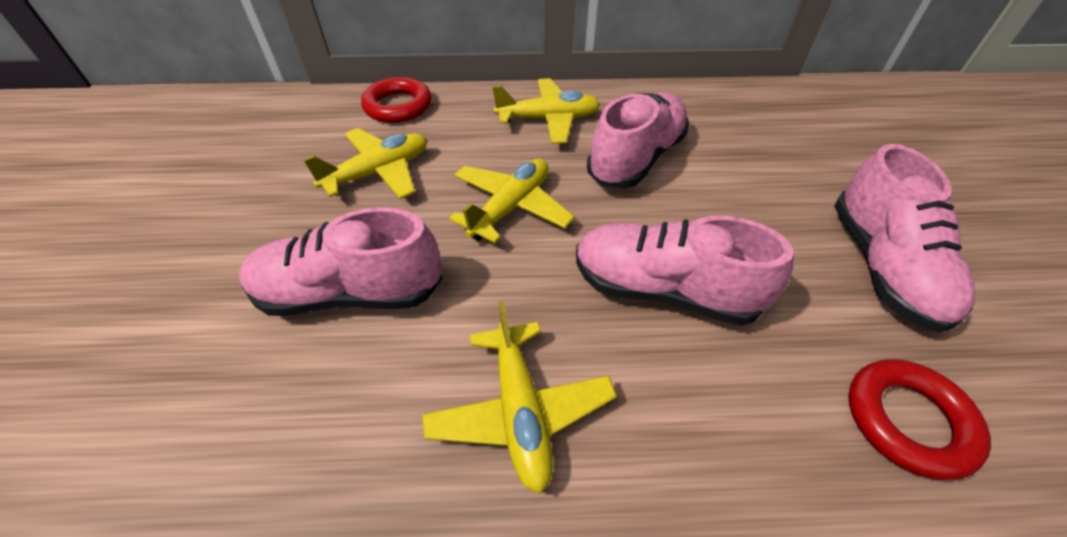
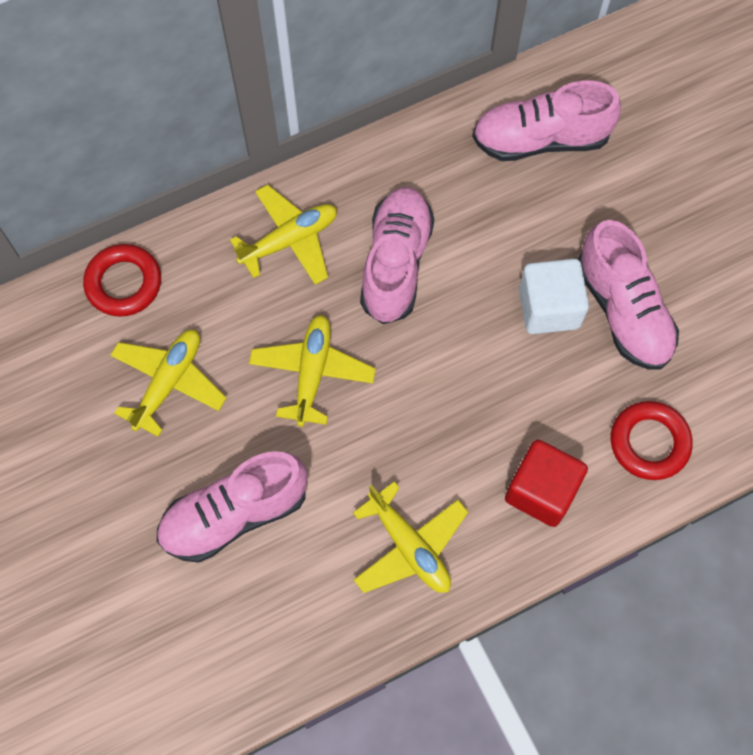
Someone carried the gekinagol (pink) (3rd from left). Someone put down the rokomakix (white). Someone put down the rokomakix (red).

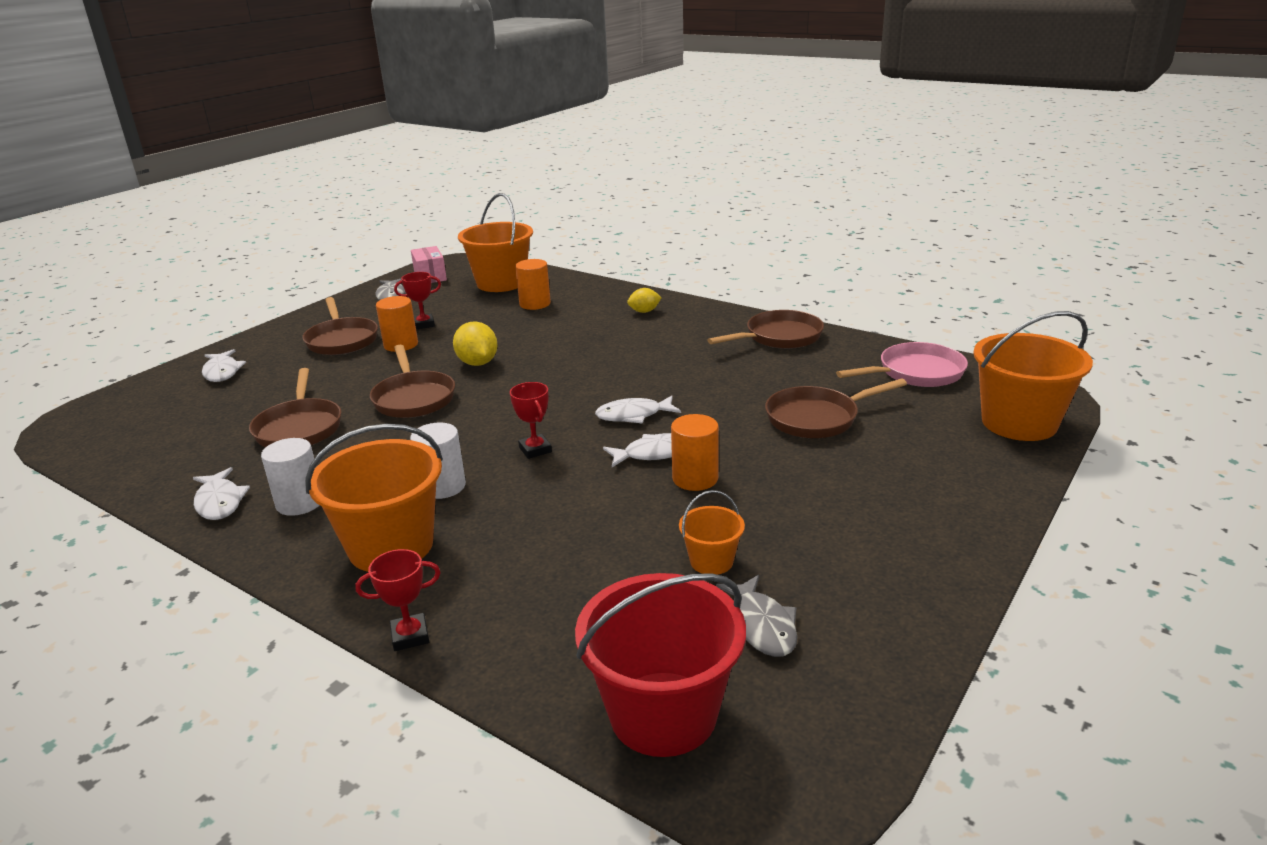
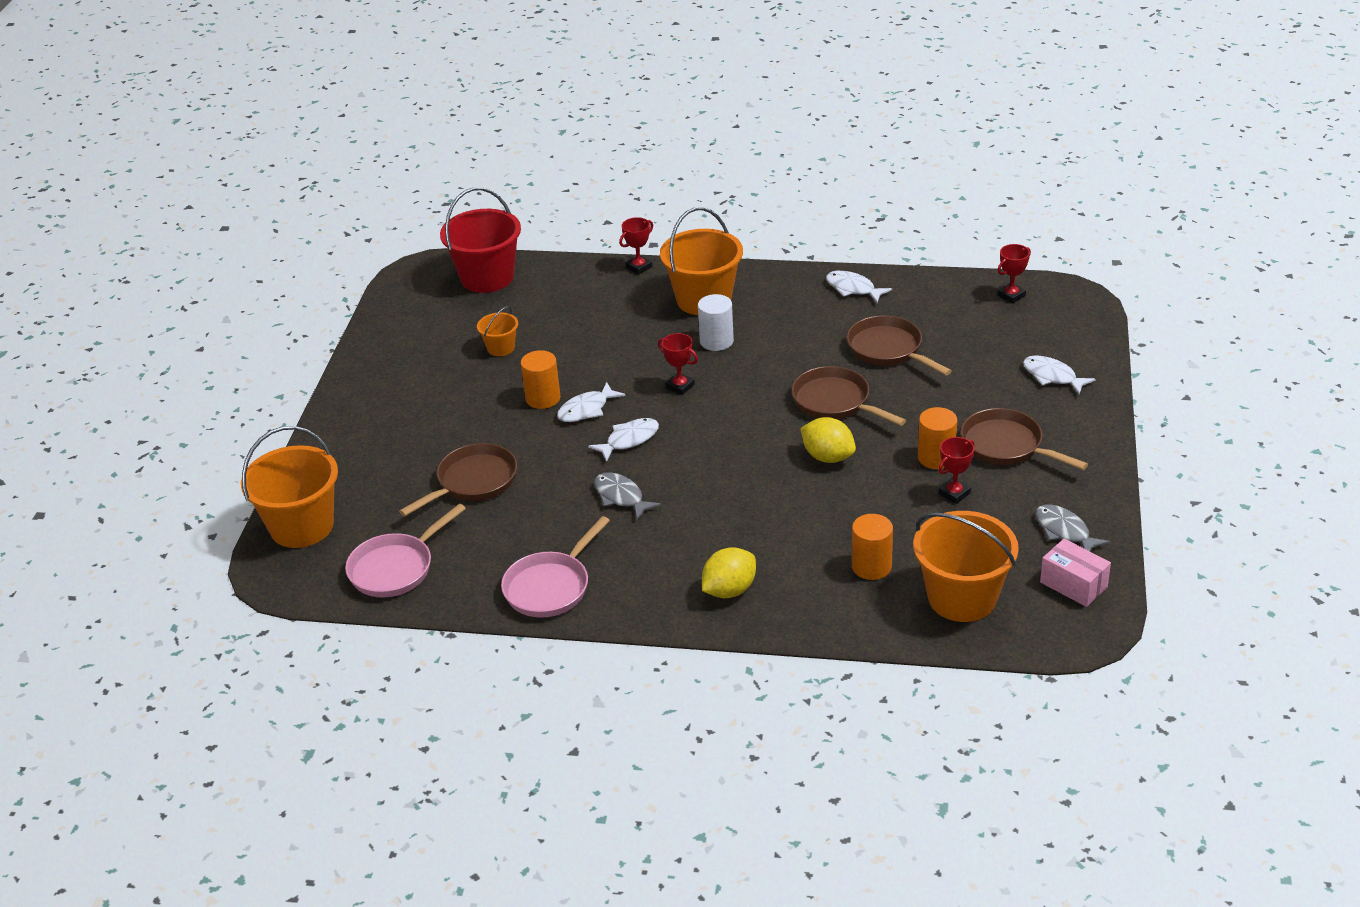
Someone scaled the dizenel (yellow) (2nd from left in the first image) by 1.58. Someone repainted the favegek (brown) (4th from left), which became the favegek (pink) (2nd from left). Someone took away the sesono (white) (1st from left). Someone carried the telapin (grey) (2nd from left in the first image). Someone put down the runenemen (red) (4th from left).

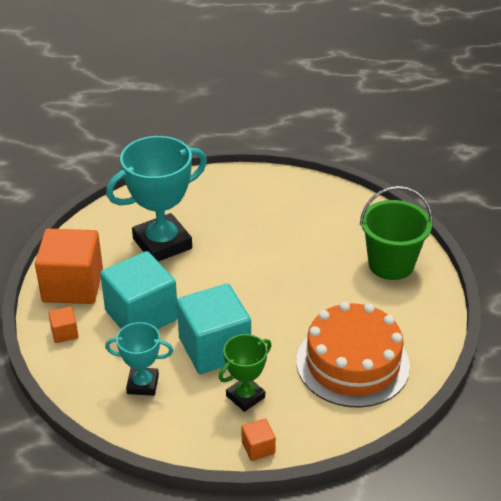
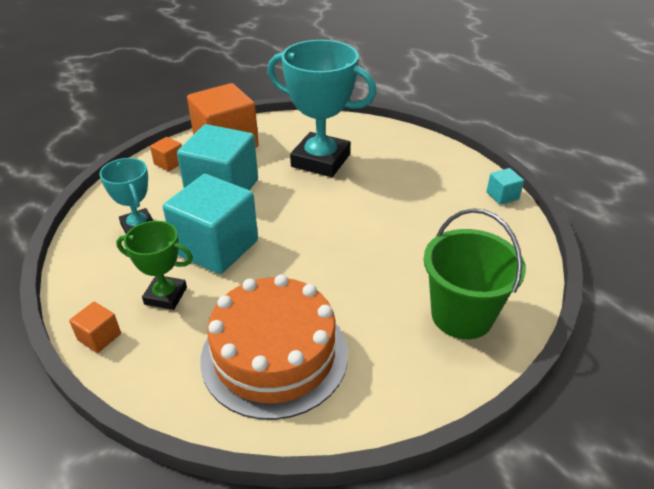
Someone put down the rokomakix (turquoise) (3rd from left).

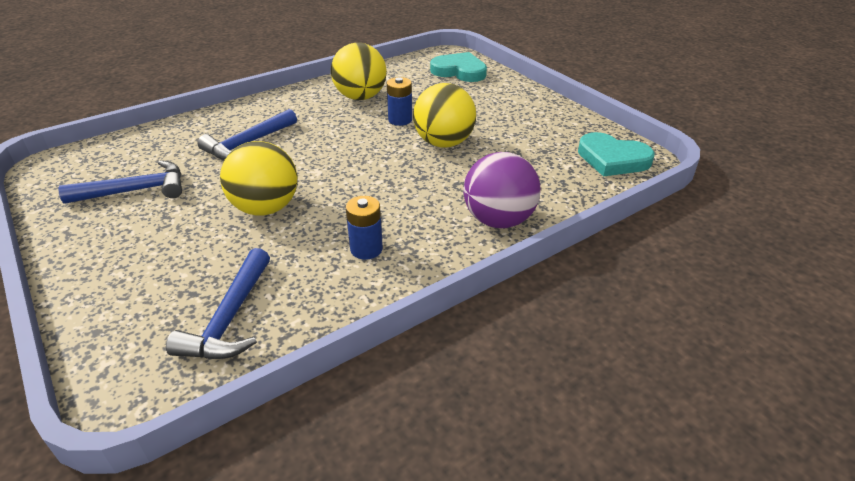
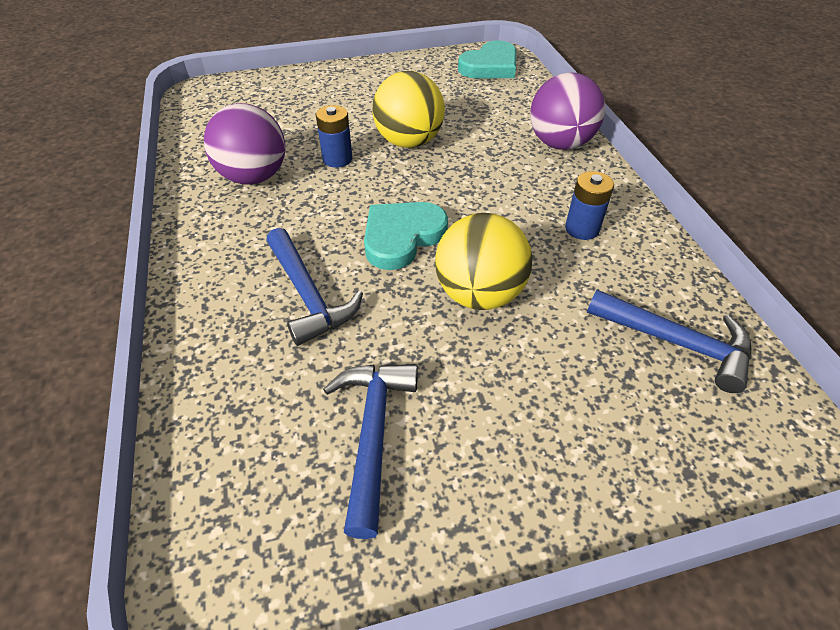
Someone repainted the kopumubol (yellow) (2nd from left), which became the kopumubol (purple) (1st from left). Someone carried the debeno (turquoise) (1st from left).

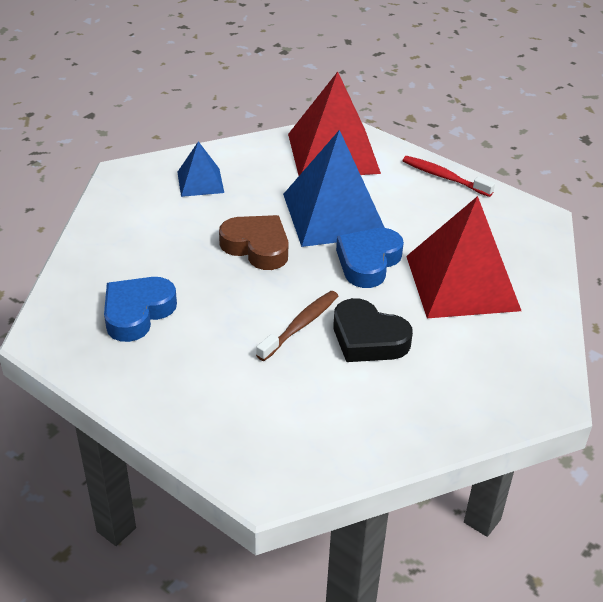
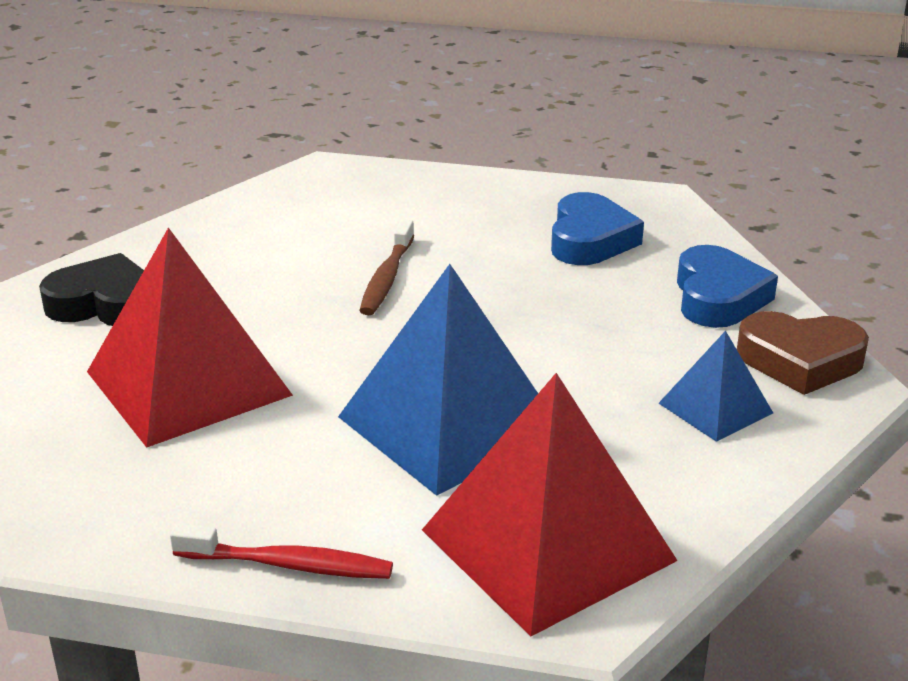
Someone carried the debeno (brown). Someone carried the debeno (blue) (2nd from left). Someone carried the debeno (black).

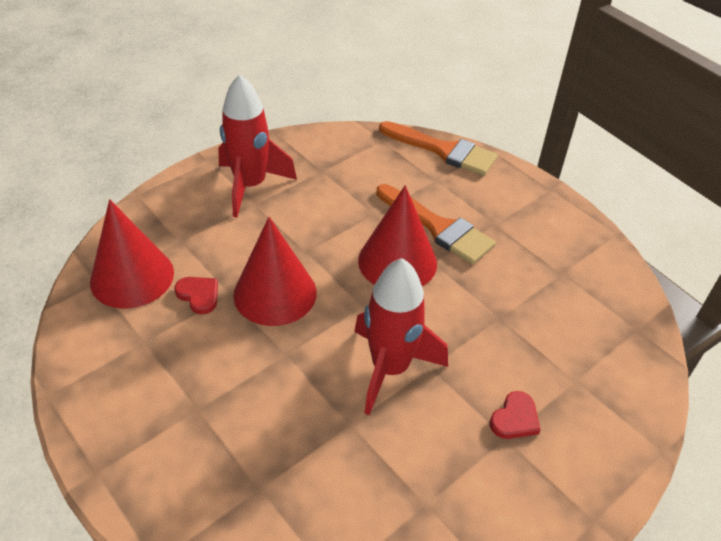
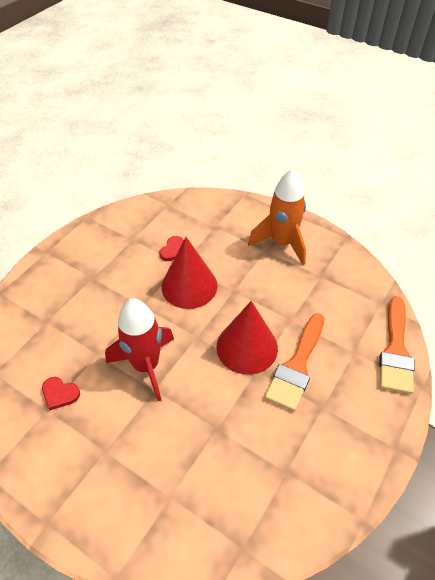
Someone repainted the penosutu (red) (1st from left), which became the penosutu (orange). Someone took away the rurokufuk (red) (1st from left). Someone carried the debeno (red) (2nd from left in the first image).

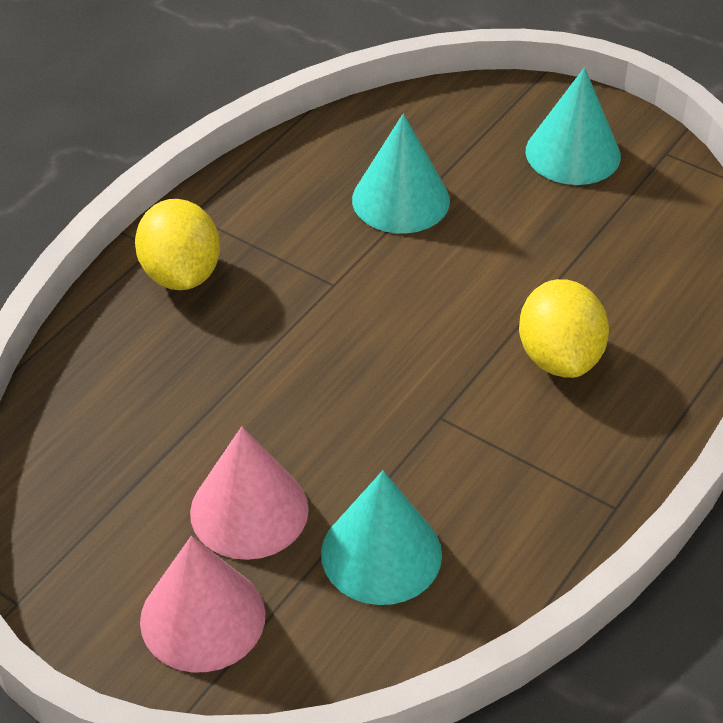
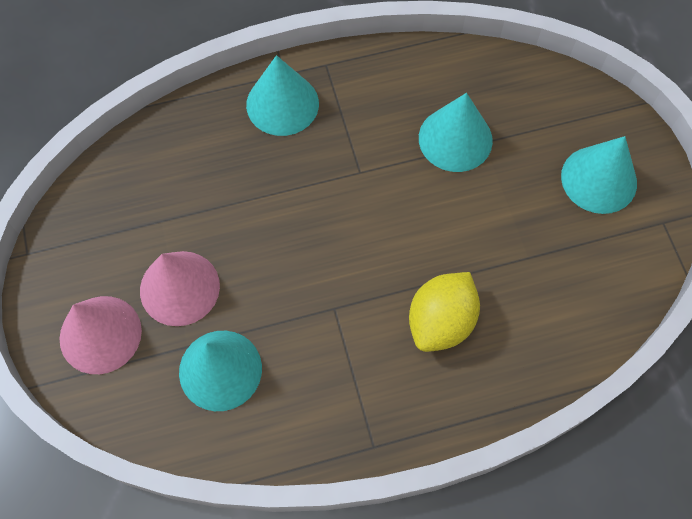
Someone swapped the dizenel (yellow) (1st from left) for the rurokufuk (turquoise) (2nd from left).

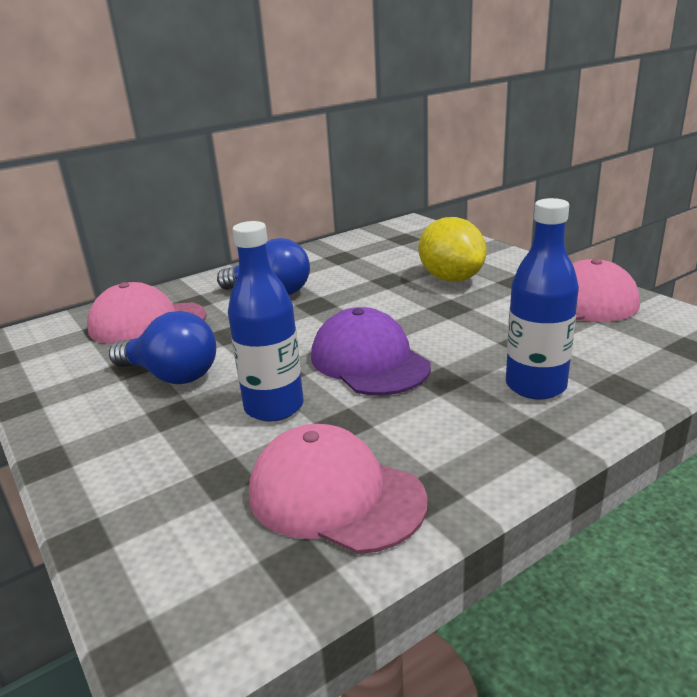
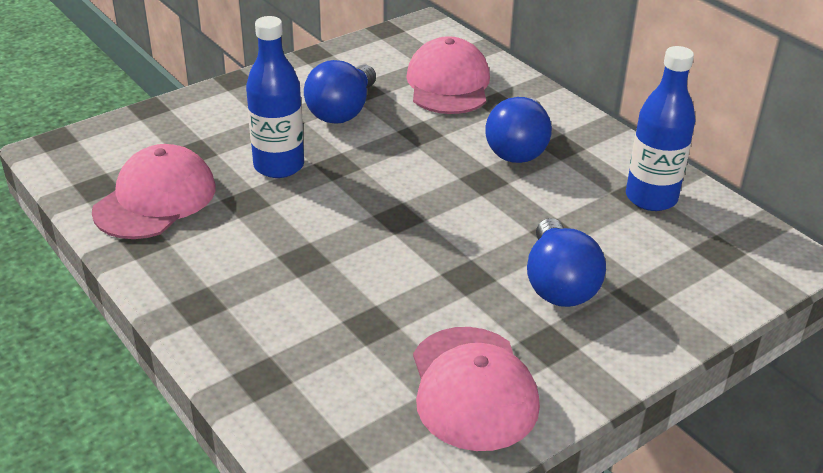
Someone carried the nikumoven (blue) (2nd from left). Someone swapped the dizenel (yellow) for the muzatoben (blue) (3rd from left). Someone took away the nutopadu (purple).

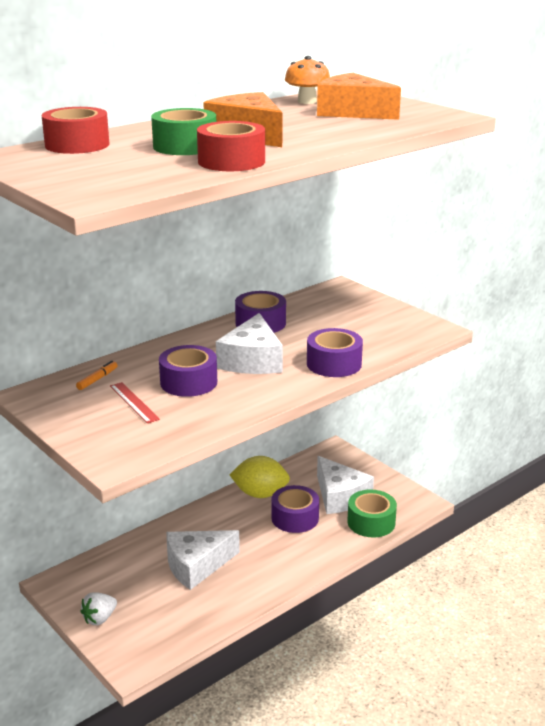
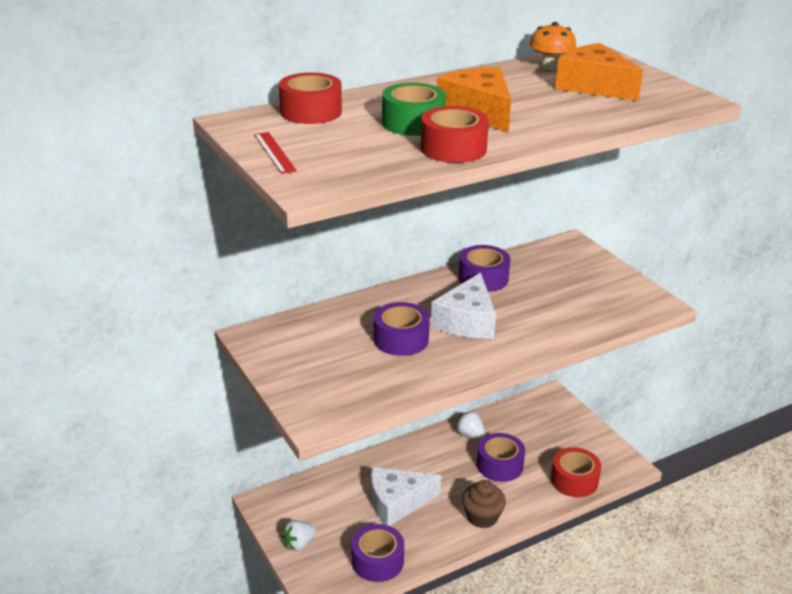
Someone carried the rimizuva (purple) (4th from left in the first image). Someone took away the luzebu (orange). Someone carried the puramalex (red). Someone swapped the dizenel (yellow) for the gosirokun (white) (2nd from left). Someone took away the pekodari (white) (3rd from left). Someone repainted the rimizuva (green) (2nd from left), which became the rimizuva (red) (3rd from left). Someone put down the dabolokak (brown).

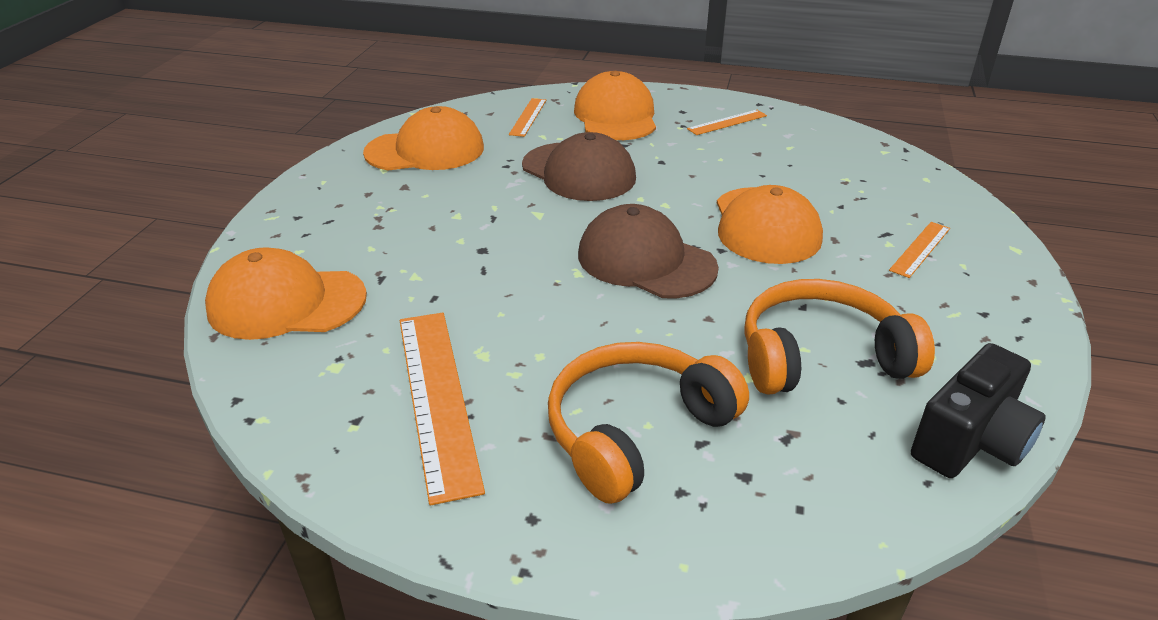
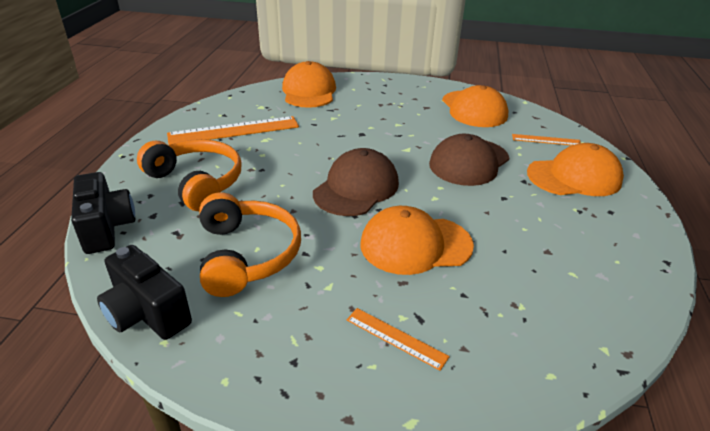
Someone took away the puramalex (orange) (3rd from left). Someone put down the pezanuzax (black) (1st from left).

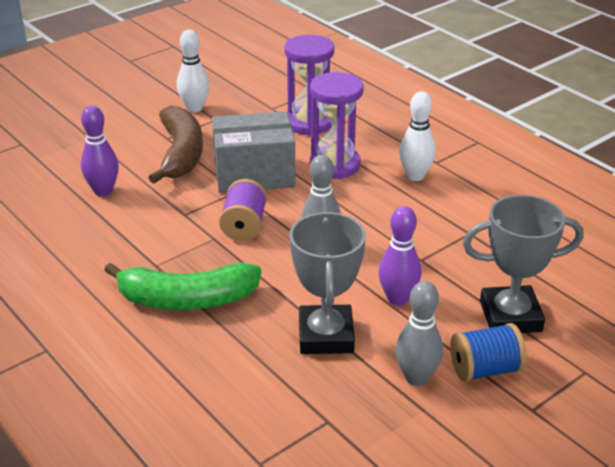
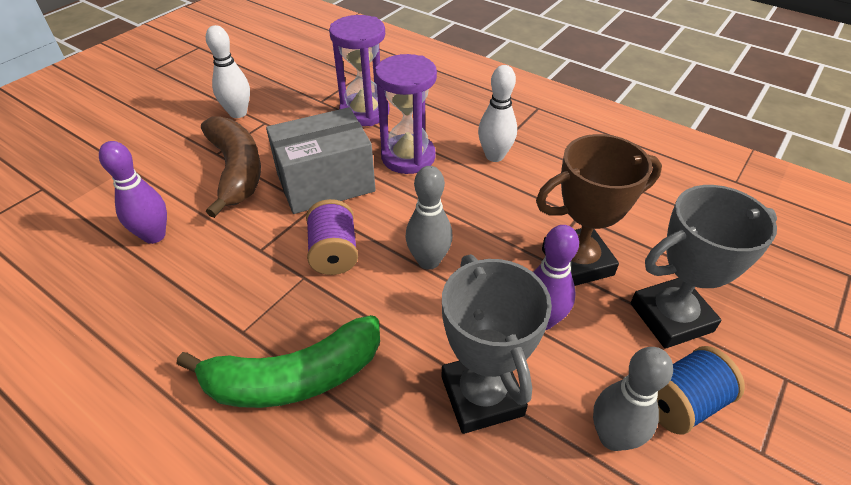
Someone put down the runenemen (brown).

